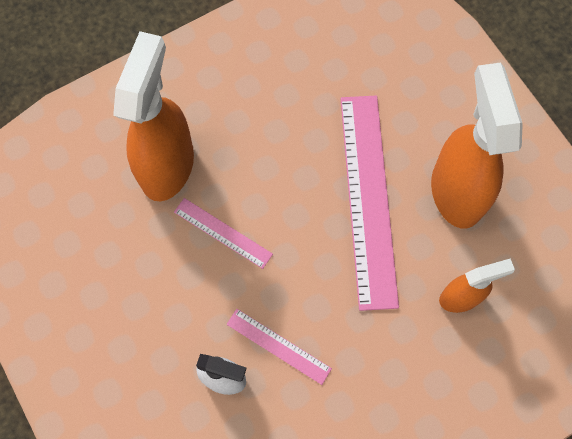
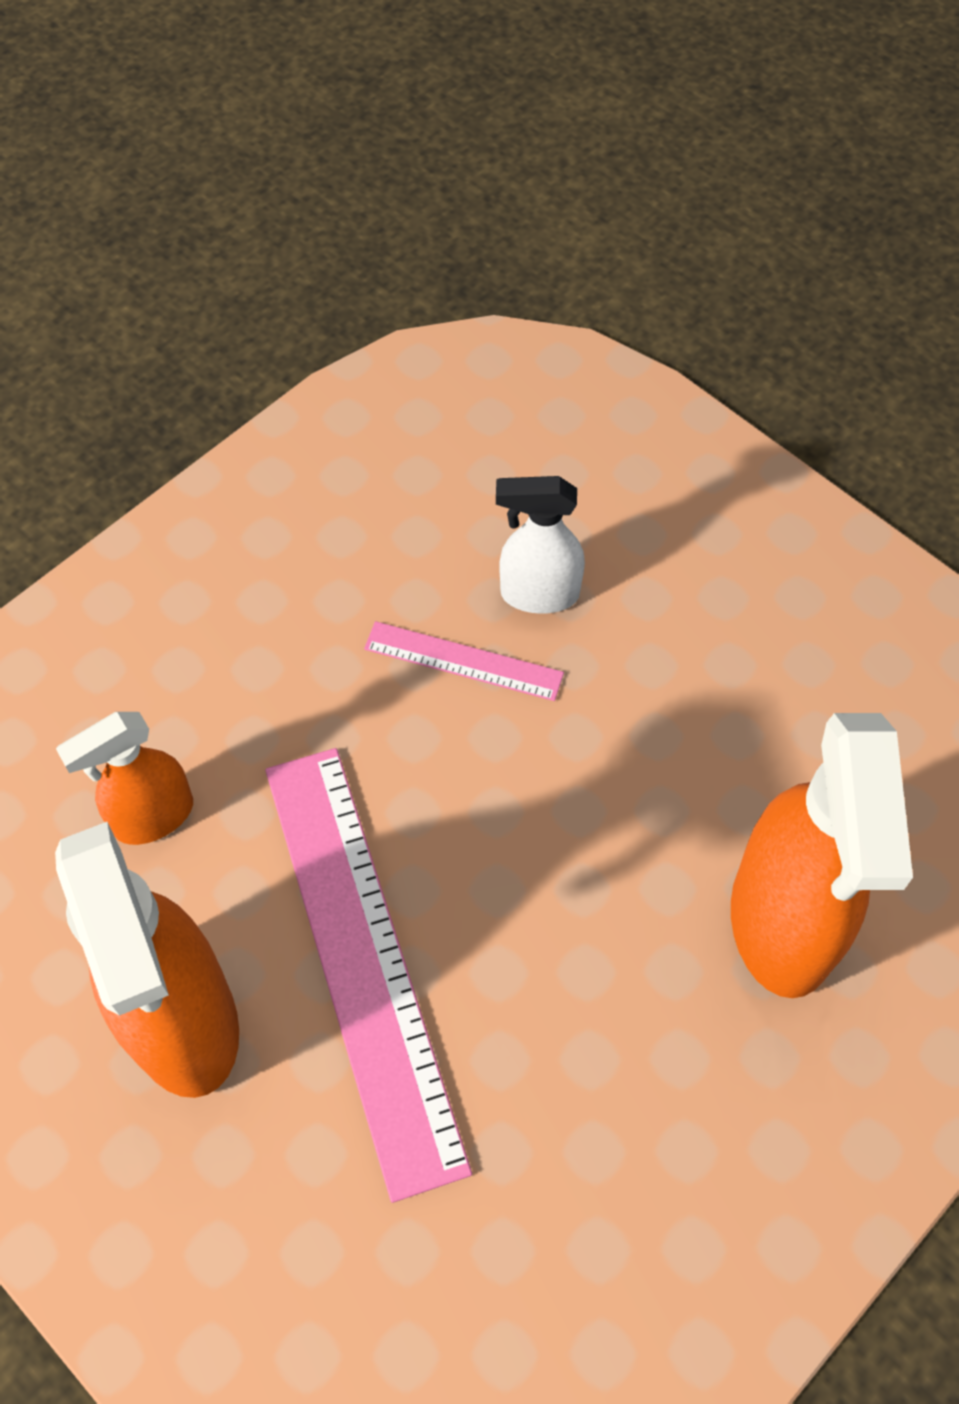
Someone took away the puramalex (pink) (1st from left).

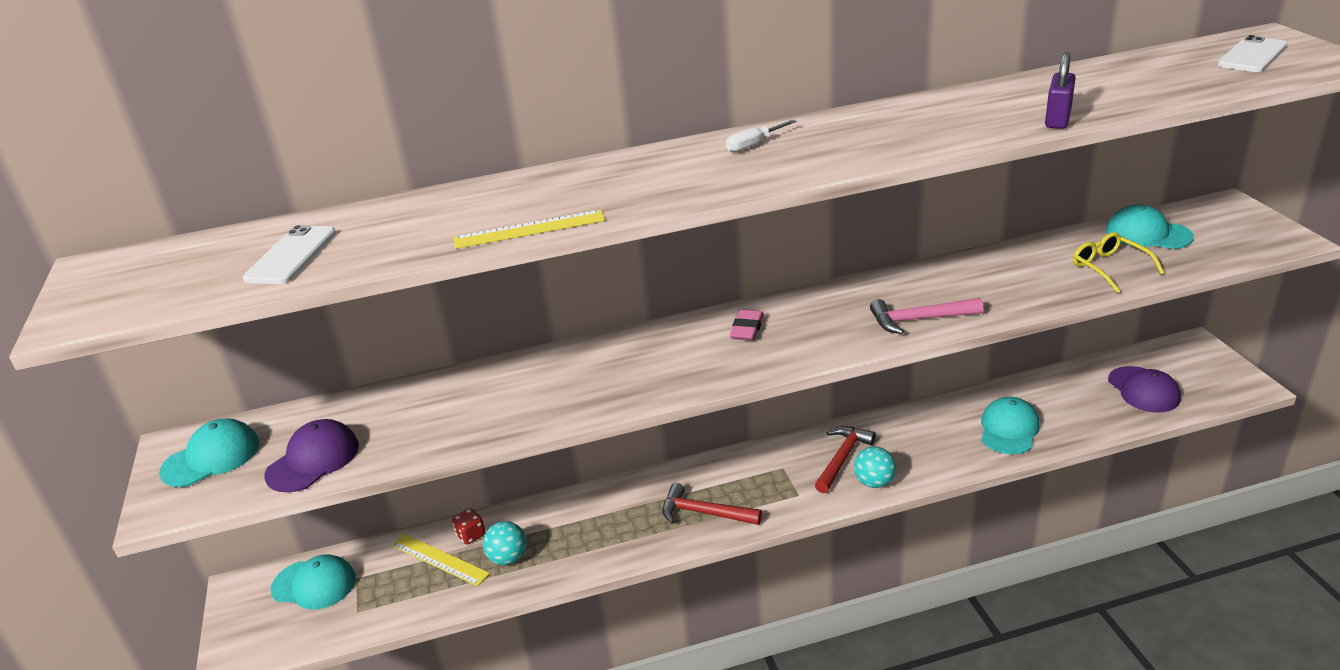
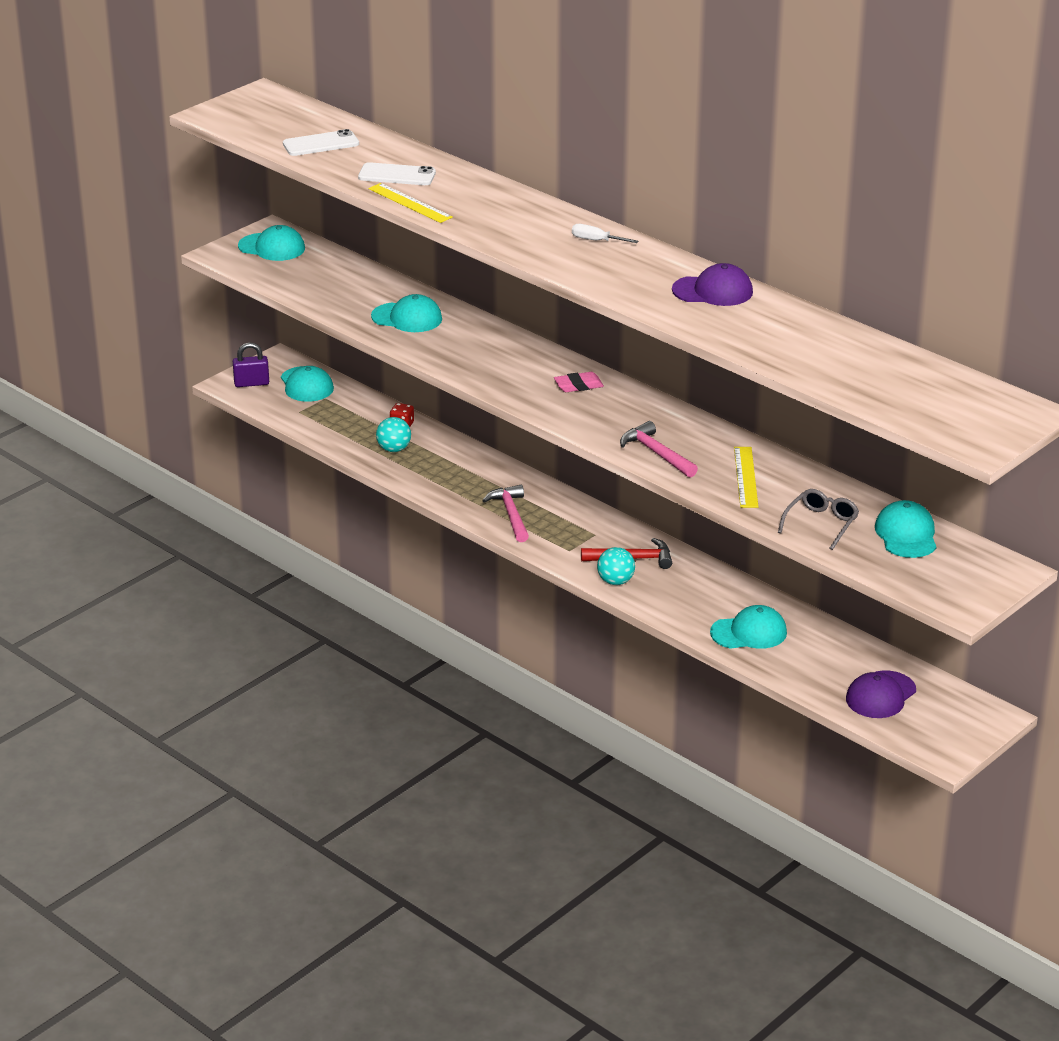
Someone carried the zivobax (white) (2nd from left). Someone carried the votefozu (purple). Someone repainted the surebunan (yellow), which became the surebunan (grey). Someone carried the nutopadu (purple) (1st from left). Someone repainted the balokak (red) (1st from left), which became the balokak (pink) (1st from left). Someone carried the puramalex (yellow) (1st from left in the first image). Someone put down the nutopadu (turquoise) (3rd from left).

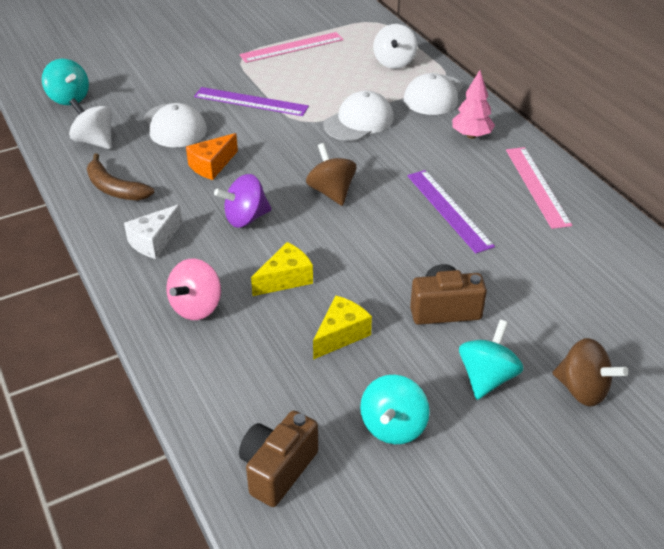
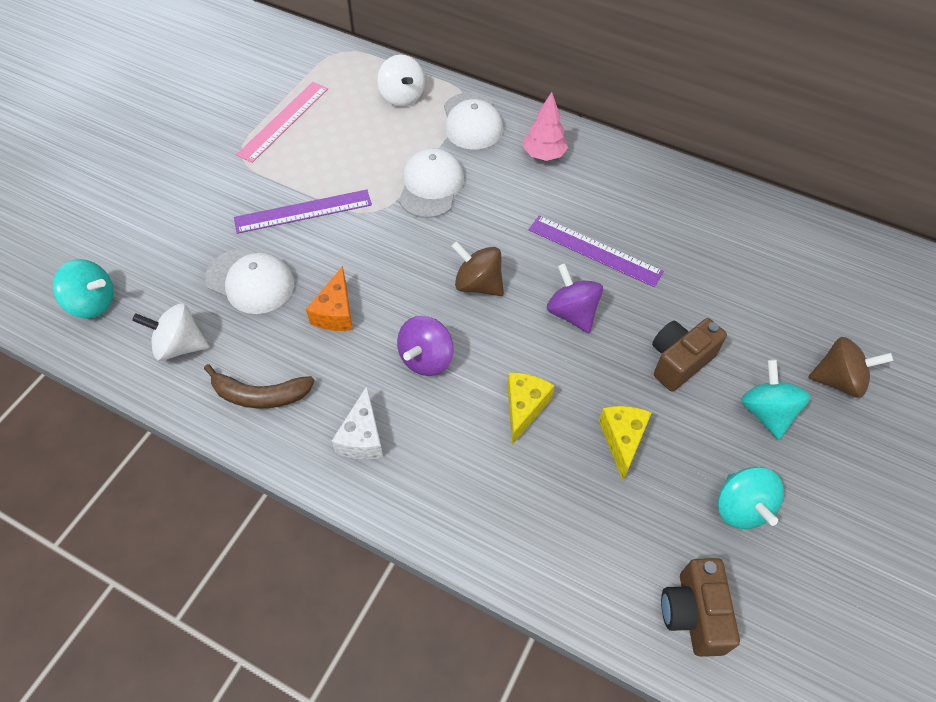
Someone took away the puramalex (pink) (2nd from left). Someone took away the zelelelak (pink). Someone put down the zelelelak (purple) (2nd from left).

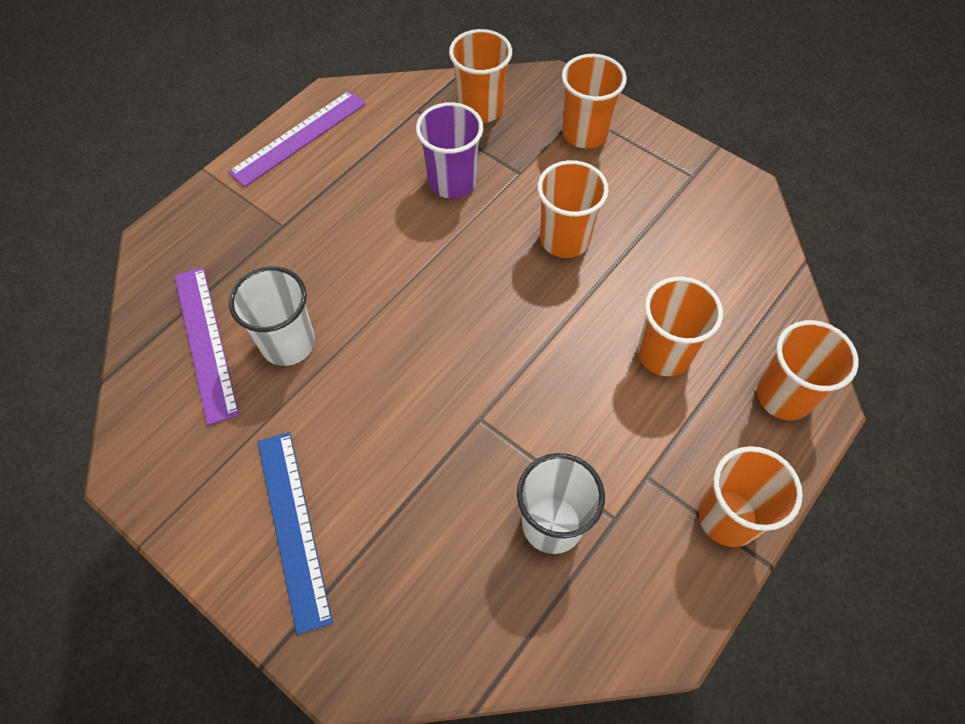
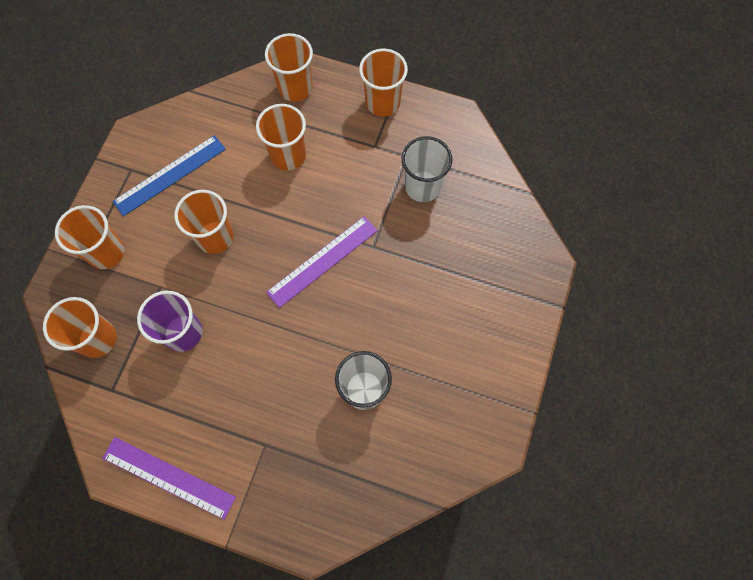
Someone carried the puramalex (purple) (1st from left in the first image). Someone carried the puramalex (blue).

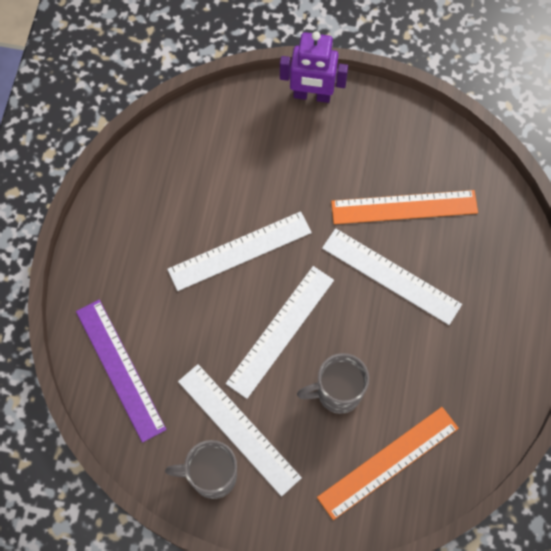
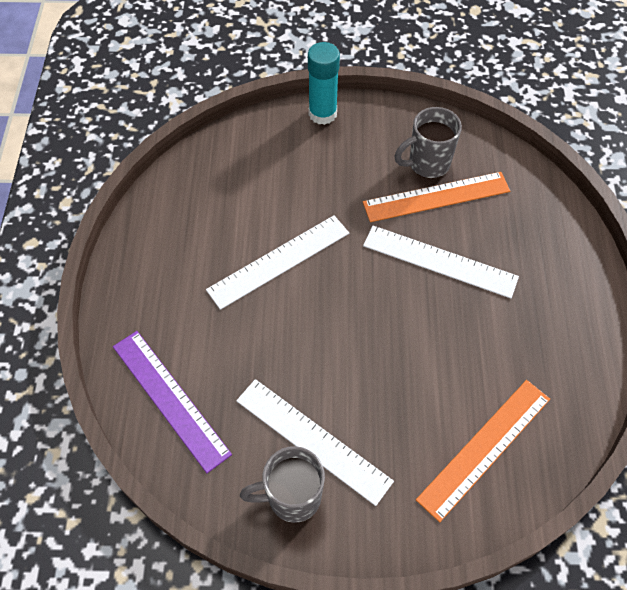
Someone swapped the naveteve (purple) for the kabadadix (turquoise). Someone took away the puramalex (white) (3rd from left). Someone carried the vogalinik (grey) (2nd from left).

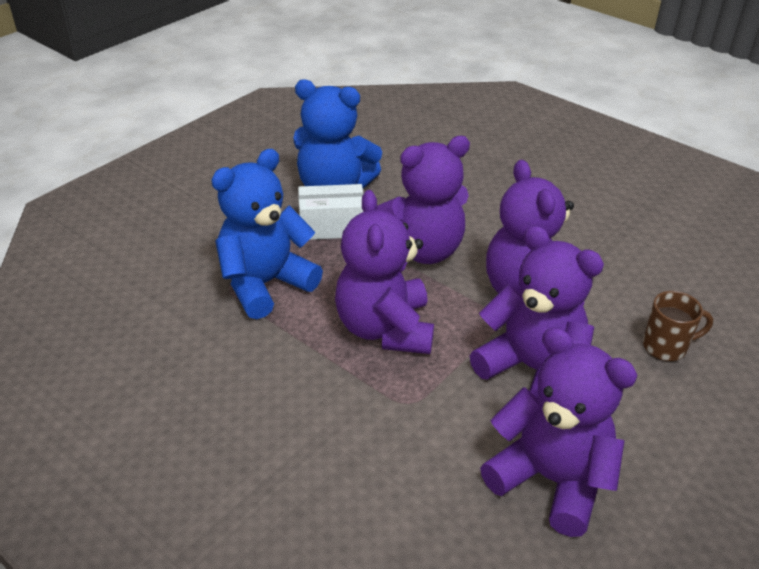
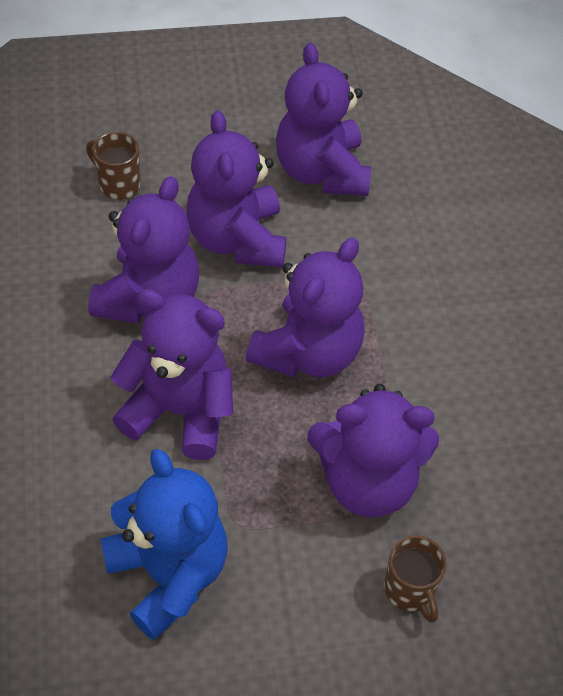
Someone repainted the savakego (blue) (1st from left), which became the savakego (purple) (6th from left). Someone took away the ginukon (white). Someone put down the vogalinik (brown) (2nd from left).

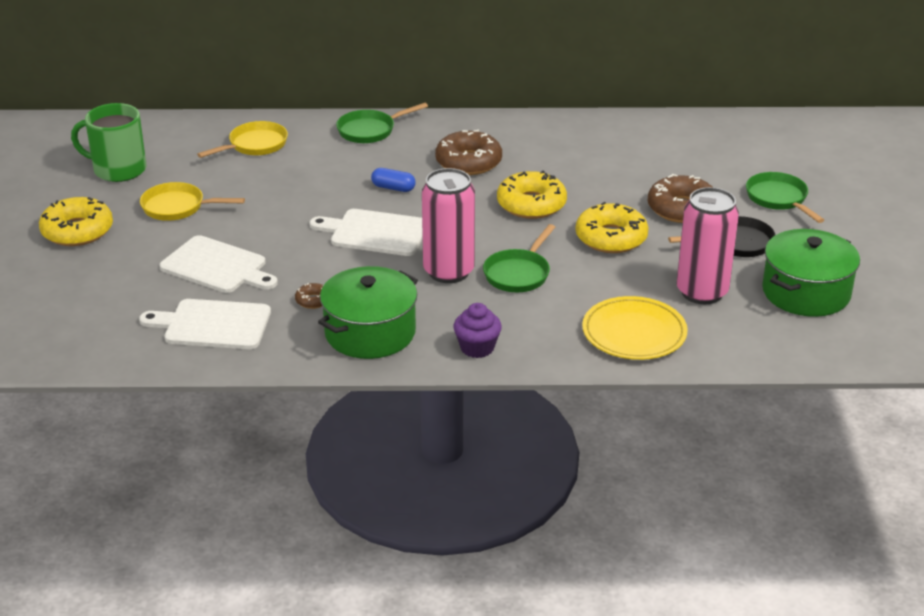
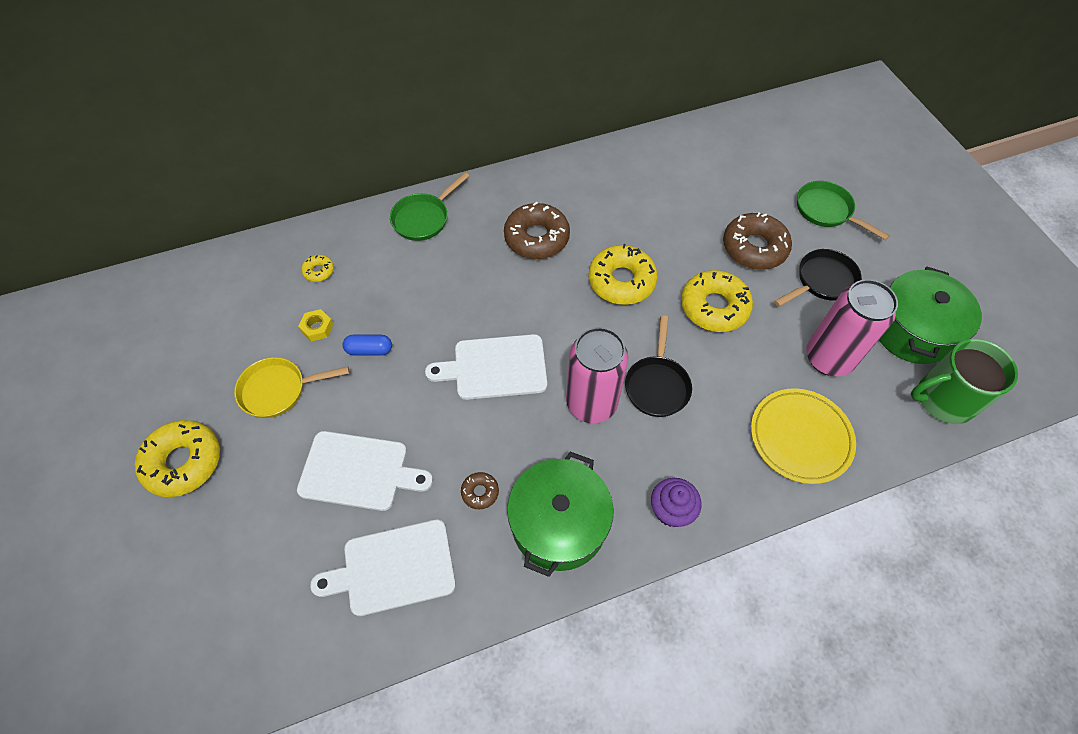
Someone carried the vogalinik (green). Someone swapped the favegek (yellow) (2nd from left) for the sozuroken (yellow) (2nd from left). Someone carried the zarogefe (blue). Someone repainted the favegek (green) (2nd from left), which became the favegek (black) (1st from left). Someone put down the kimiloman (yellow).

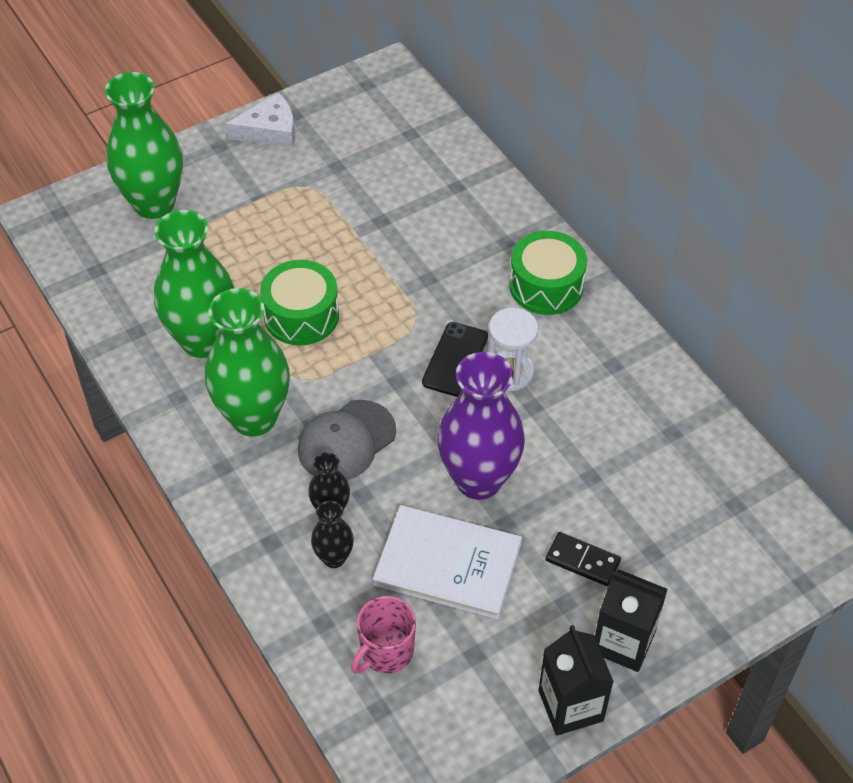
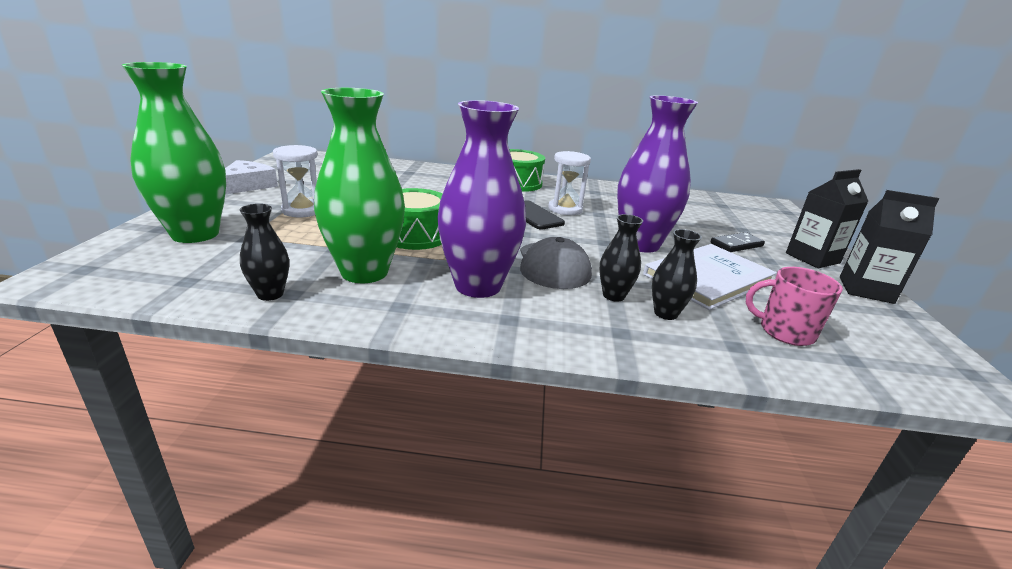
Someone repainted the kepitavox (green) (3rd from left), which became the kepitavox (purple) (1st from left). Someone rotated the vogalinik (pink) by 120 degrees clockwise. Someone put down the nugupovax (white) (1st from left). Someone put down the kepitavox (black) (1st from left).

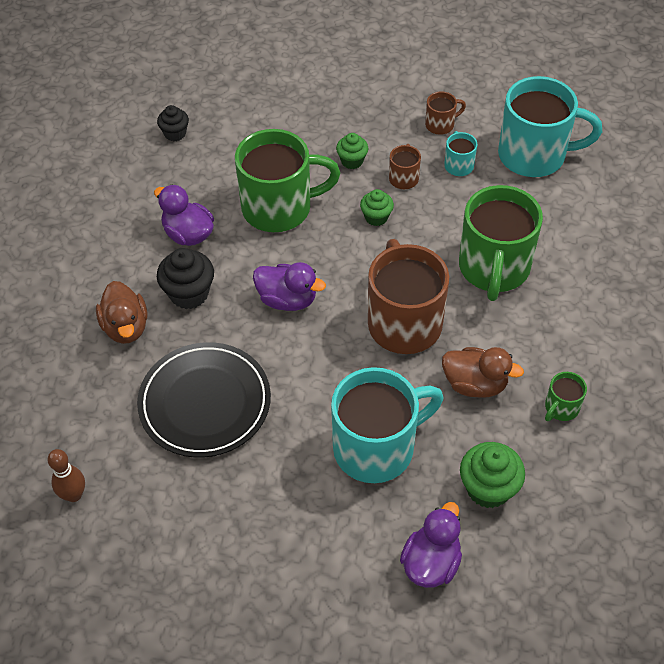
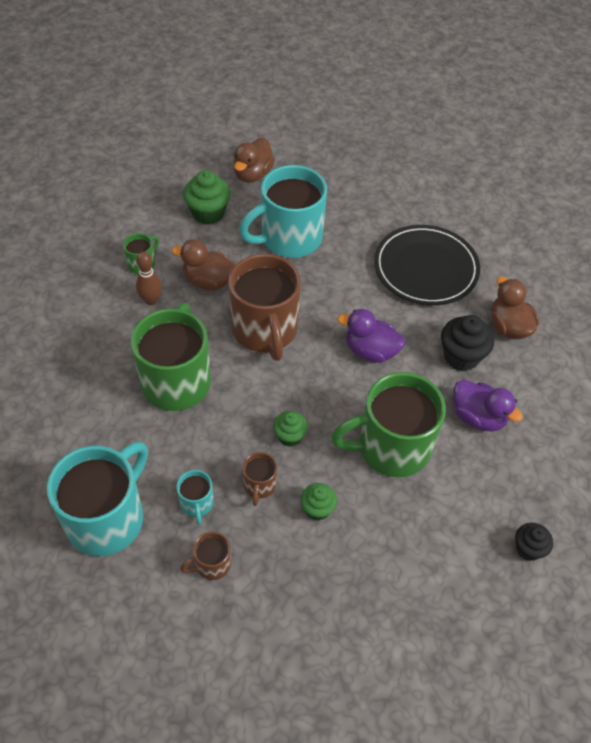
Someone rotated the vogalinik (turquoise) (3rd from left in the first image) by 120 degrees clockwise. Someone carried the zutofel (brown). Someone repainted the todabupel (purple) (3rd from left), which became the todabupel (brown) (2nd from left).

